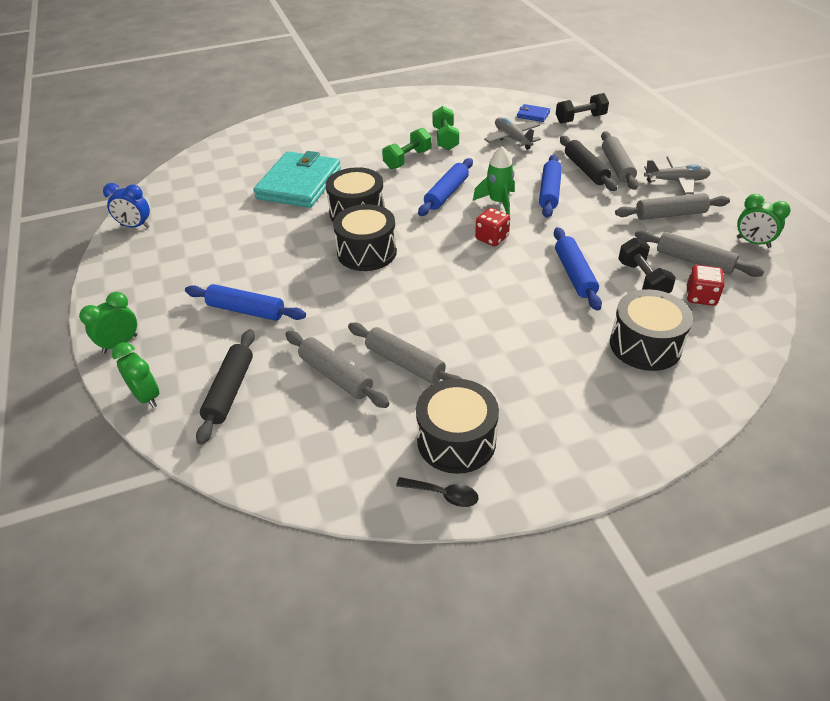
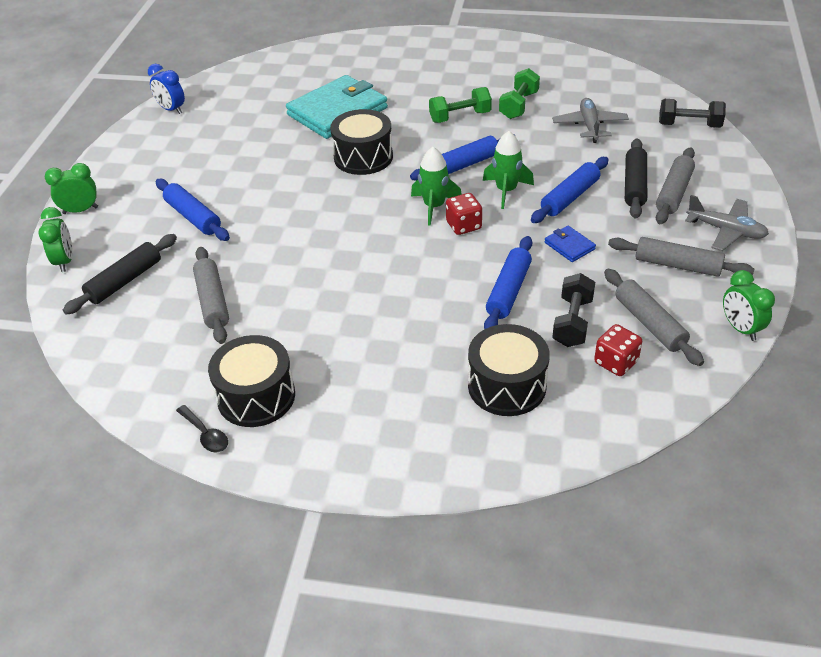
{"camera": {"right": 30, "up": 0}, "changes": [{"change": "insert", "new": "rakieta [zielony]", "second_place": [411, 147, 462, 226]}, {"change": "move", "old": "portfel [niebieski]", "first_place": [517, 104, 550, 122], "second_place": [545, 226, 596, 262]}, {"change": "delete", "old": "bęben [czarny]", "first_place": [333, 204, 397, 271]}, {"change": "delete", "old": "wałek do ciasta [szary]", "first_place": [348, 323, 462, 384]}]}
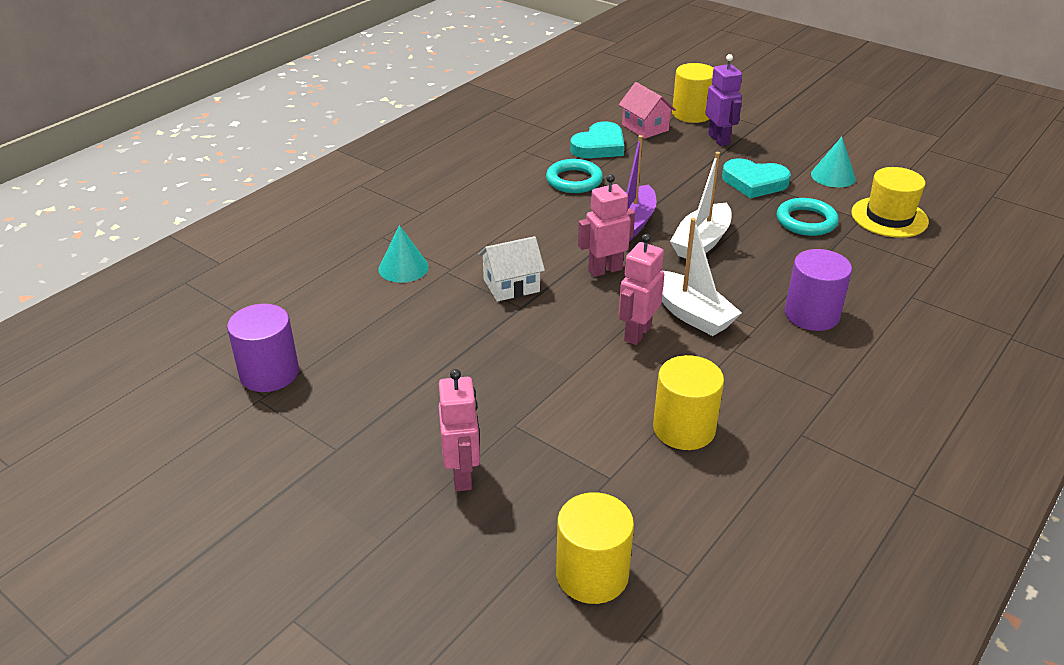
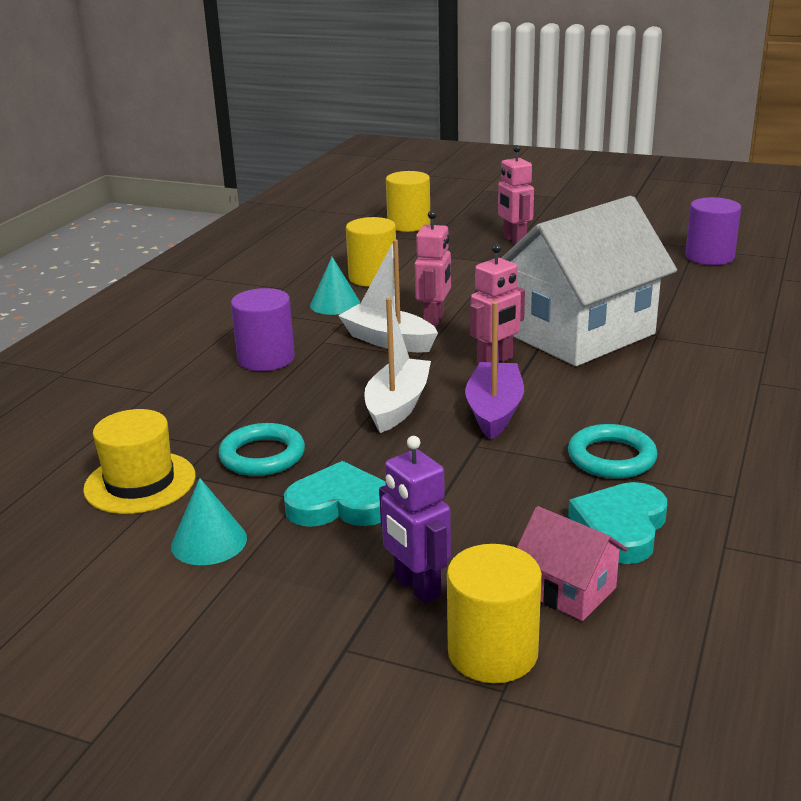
{"camera": {"right": 165, "up": -10}, "changes": [{"change": "move", "old": "stożek [turkusowy]", "first_place": [378, 225, 429, 283], "second_place": [310, 257, 360, 315]}, {"change": "resize", "old": "domek [biały]", "first_place": [478, 236, 545, 302], "second_place": [502, 196, 677, 366], "factor": 2.3}]}
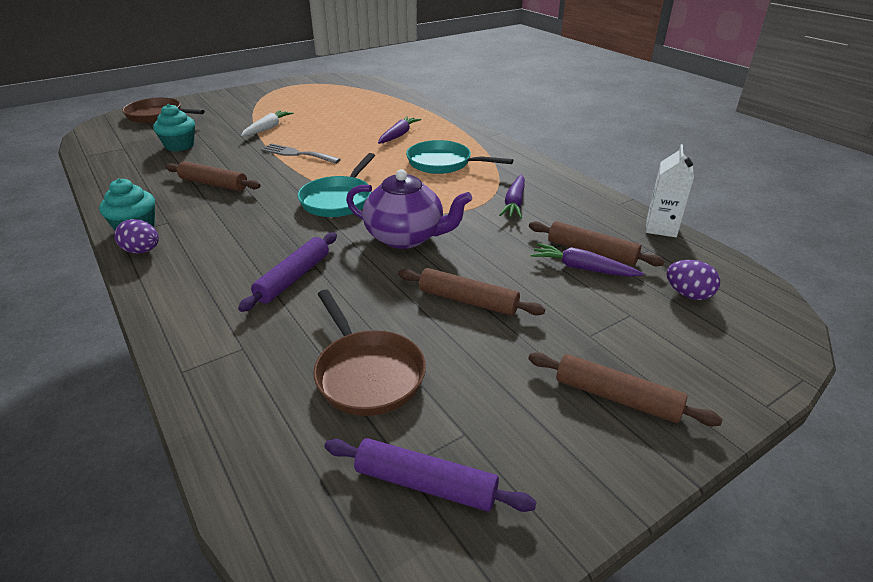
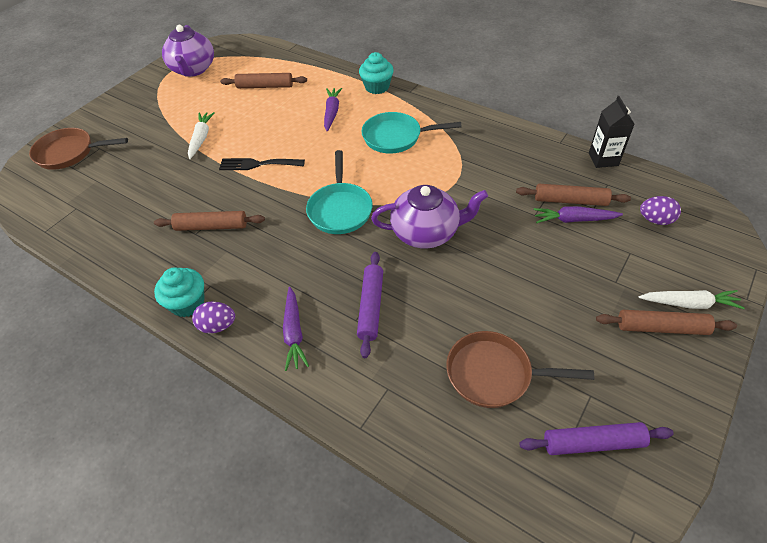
{"camera": {"right": -20, "up": 15}, "changes": [{"change": "insert", "new": "imbryk [fioletowy]", "second_place": [162, 25, 214, 77]}, {"change": "recolor", "old": "widelec [szary]", "new": "widelec [czarny]", "first_place": [261, 143, 341, 164], "second_place": [219, 158, 305, 170]}, {"change": "move", "old": "wałek do ciasta [brązowy]", "first_place": [398, 268, 545, 316], "second_place": [220, 73, 307, 88]}, {"change": "move", "old": "marchewka [fioletowy]", "first_place": [499, 175, 525, 218], "second_place": [283, 287, 309, 371]}, {"change": "move", "old": "muffinka [turkusowy]", "first_place": [153, 104, 195, 152], "second_place": [359, 52, 394, 94]}, {"change": "rotate", "old": "patelnia [brązowy]", "first_place": [313, 290, 426, 416], "second_place": [446, 331, 594, 408], "degrees": 150}, {"change": "recolor", "old": "karton mleka [biały]", "new": "karton mleka [czarny]", "first_place": [646, 144, 694, 237], "second_place": [589, 96, 634, 168]}, {"change": "insert", "new": "marchewka [biały]", "second_place": [639, 290, 745, 309]}]}
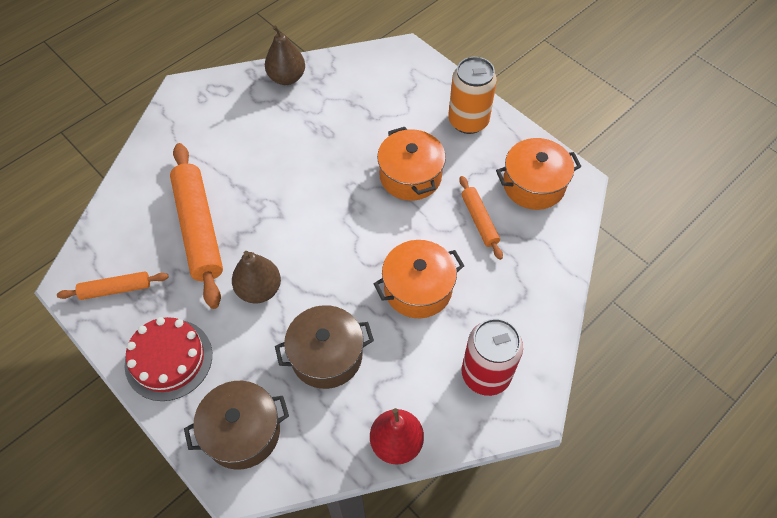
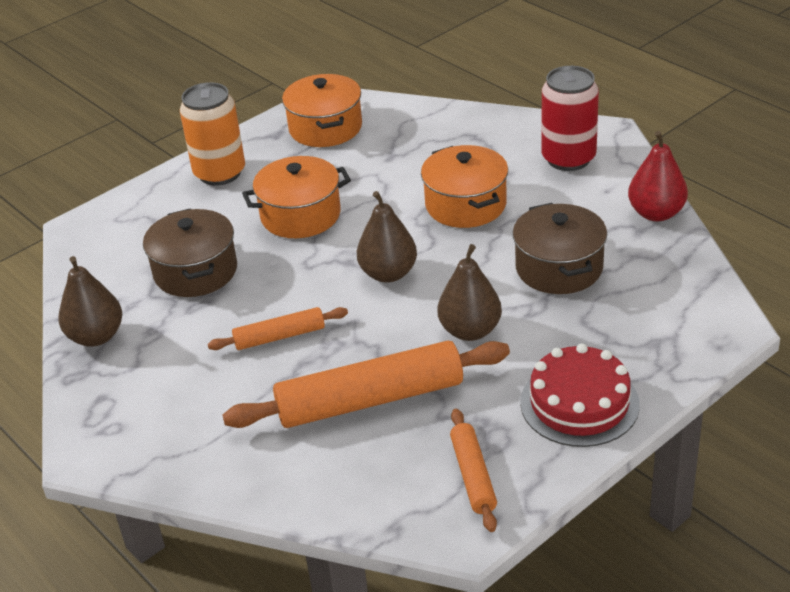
{"camera": {"right": -85, "up": -20}, "changes": [{"change": "move", "old": "garnek [brązowy]", "first_place": [184, 381, 289, 470], "second_place": [143, 208, 237, 297]}, {"change": "move", "old": "wałek do ciasta [pomarańczowy]", "first_place": [459, 176, 503, 260], "second_place": [208, 307, 348, 350]}, {"change": "insert", "new": "gruszka [brązowy]", "second_place": [357, 191, 417, 282]}]}
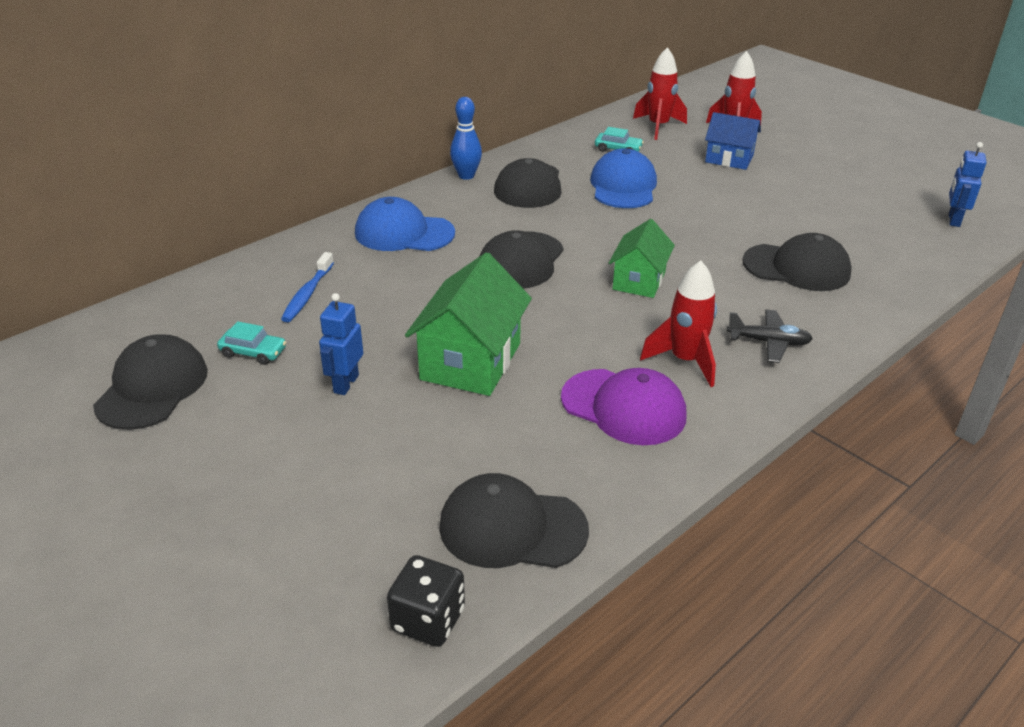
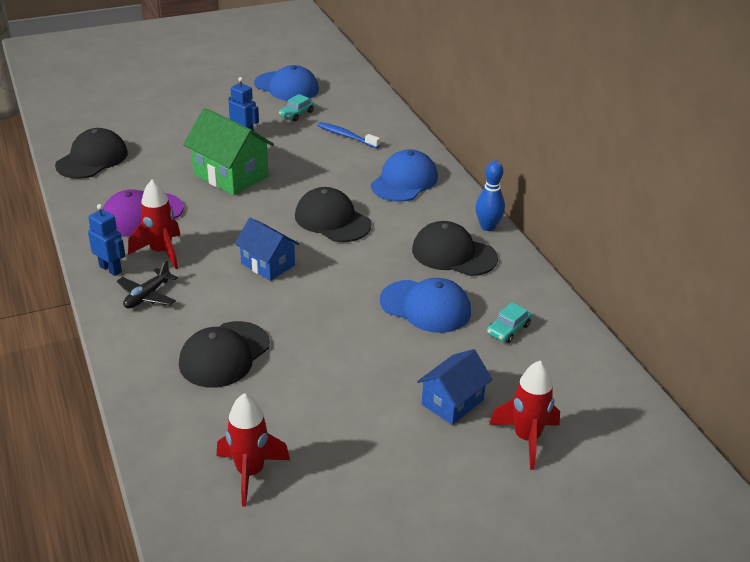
{"camera": {"right": 110, "up": 0}, "changes": [{"change": "move", "old": "robot [niebieski]", "first_place": [949, 142, 987, 227], "second_place": [88, 204, 125, 276]}, {"change": "move", "old": "rakieta [czerwony]", "first_place": [633, 47, 687, 140], "second_place": [216, 393, 290, 506]}, {"change": "recolor", "old": "domek [zielony]", "new": "domek [niebieski]", "first_place": [609, 219, 675, 298], "second_place": [235, 217, 299, 281]}, {"change": "recolor", "old": "czapka [czarny]", "new": "czapka [niebieski]", "first_place": [93, 334, 208, 430], "second_place": [254, 65, 319, 101]}, {"change": "delete", "old": "kostka do gry [czarny]", "first_place": [387, 555, 465, 647]}]}
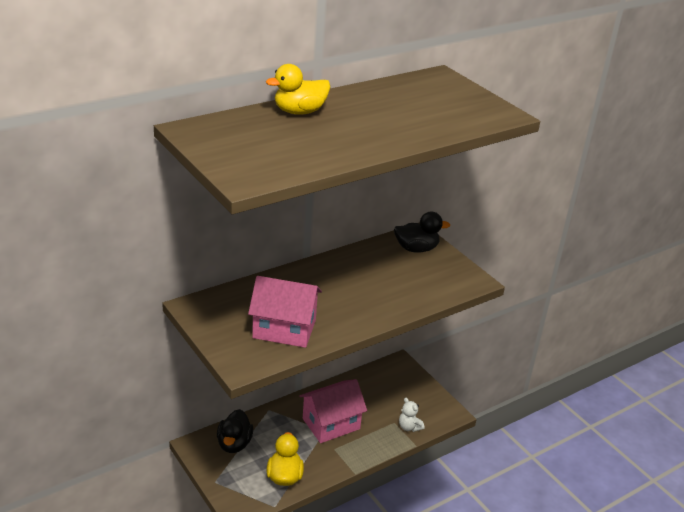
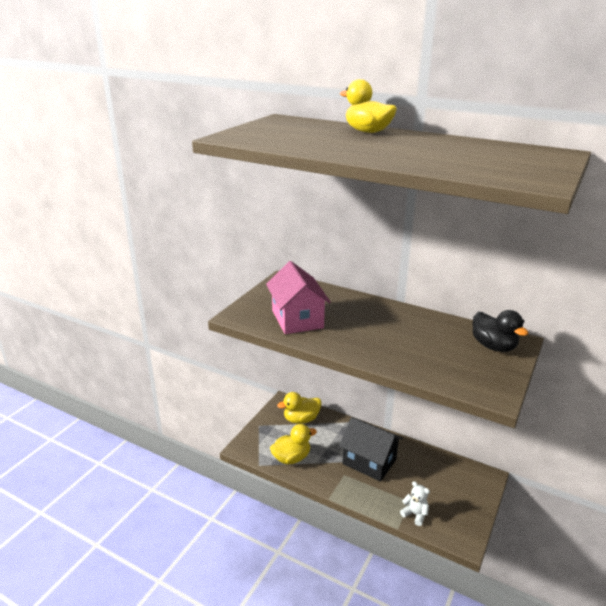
{"camera": {"right": 65, "up": -5}, "changes": [{"change": "recolor", "old": "kaczka [czarny]", "new": "kaczka [żółty]", "first_place": [217, 409, 254, 453], "second_place": [277, 392, 321, 424]}, {"change": "recolor", "old": "domek [różowy]", "new": "domek [czarny]", "first_place": [299, 379, 367, 443], "second_place": [339, 417, 403, 482]}, {"change": "rotate", "old": "miś [biały]", "first_place": [399, 398, 424, 432], "second_place": [400, 481, 430, 526], "degrees": 105}]}
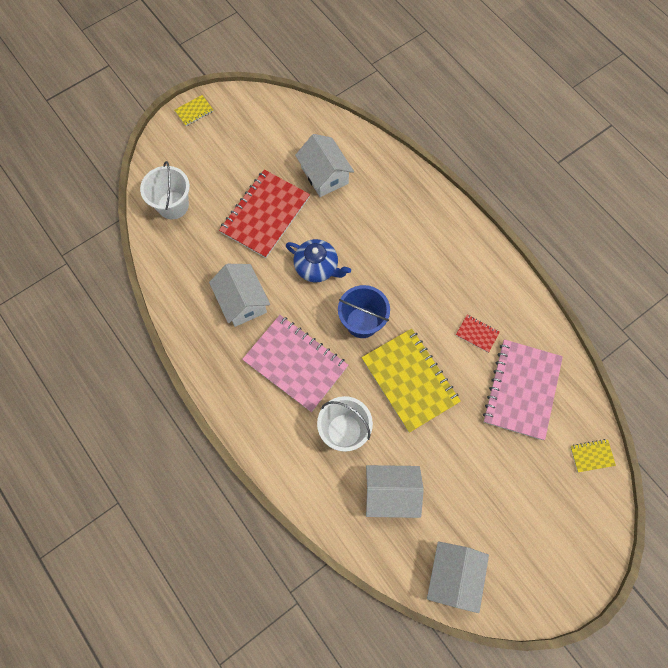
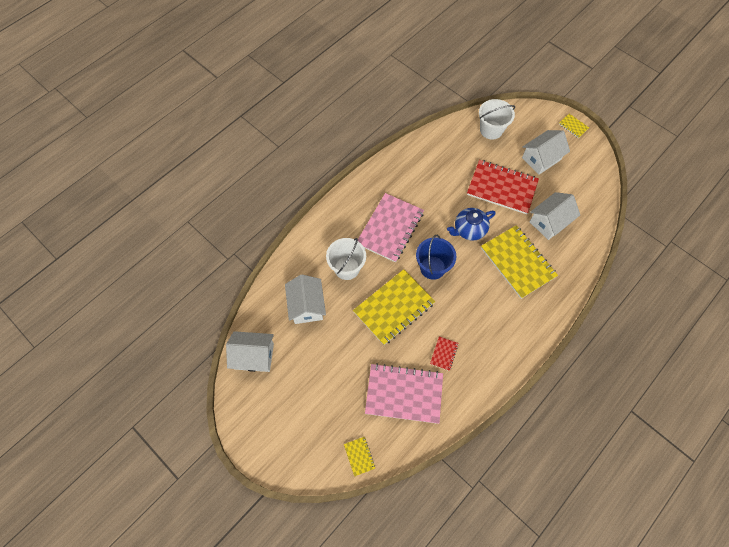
{"camera": {"right": 80, "up": -5}, "changes": [{"change": "rotate", "old": "imbryk [niebieski]", "first_place": [286, 239, 351, 283], "second_place": [447, 208, 496, 241], "degrees": 45}, {"change": "insert", "new": "zeszyt [żółty]", "second_place": [481, 225, 558, 299]}, {"change": "move", "old": "domek [biały]", "first_place": [209, 264, 270, 327], "second_place": [522, 130, 570, 175]}]}
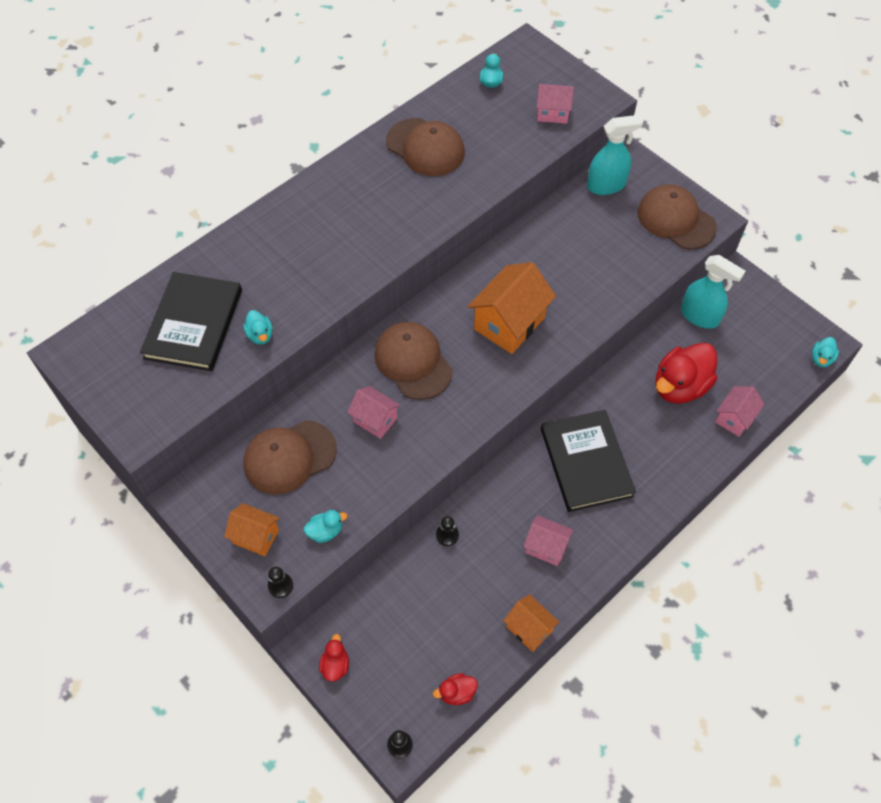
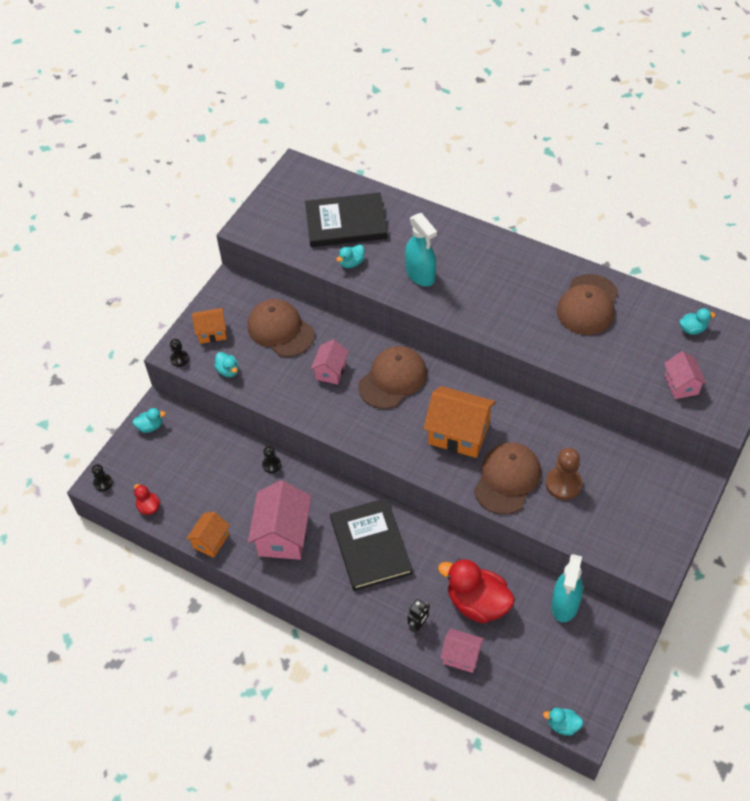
{"camera": {"right": 75, "up": -5}, "changes": [{"change": "recolor", "old": "kaczka [czerwony]", "new": "kaczka [turkusowy]", "first_place": [319, 634, 349, 681], "second_place": [132, 408, 166, 433]}, {"change": "rotate", "old": "domek [pomarańczowy]", "first_place": [224, 503, 280, 556], "second_place": [192, 308, 227, 344], "degrees": 75}, {"change": "resize", "old": "domek [różowy]", "first_place": [523, 515, 574, 566], "second_place": [248, 480, 311, 560], "factor": 1.75}, {"change": "rotate", "old": "książka [czarny]", "first_place": [541, 410, 636, 512], "second_place": [330, 498, 413, 591], "degrees": -75}, {"change": "move", "old": "spryskiwacz [turkusowy]", "first_place": [587, 115, 643, 195], "second_place": [405, 213, 437, 286]}, {"change": "insert", "new": "robot [czarny]", "second_place": [408, 599, 429, 633]}, {"change": "move", "old": "czapka [brązowy]", "first_place": [638, 184, 717, 250], "second_place": [474, 442, 541, 514]}, {"change": "insert", "new": "pionek [brązowy]", "second_place": [546, 448, 582, 500]}]}
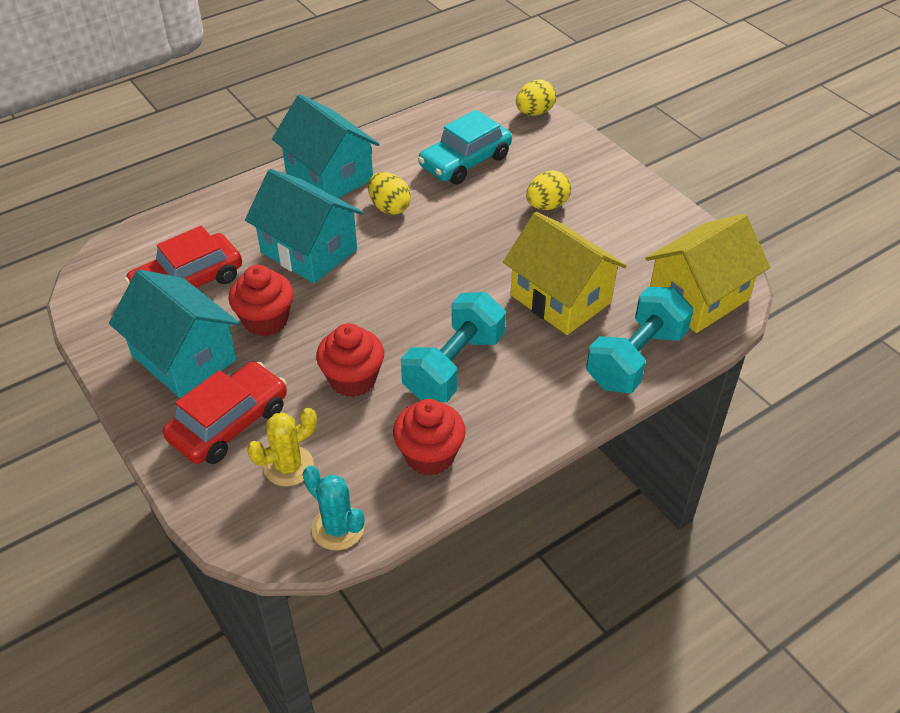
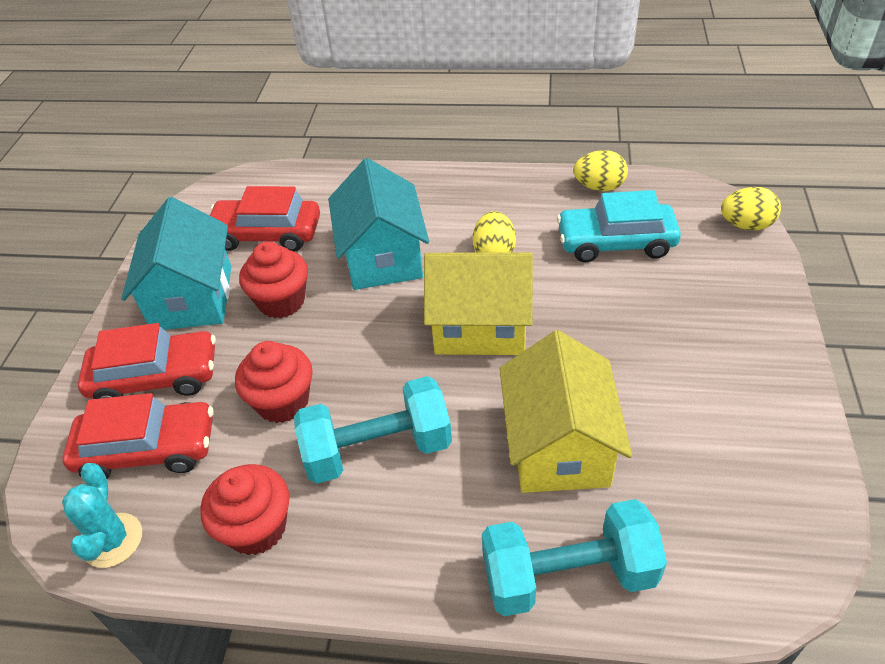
{"camera": {"right": 45, "up": 0}, "changes": [{"change": "replace", "old": "kaktus [żółty]", "new": "samochód [czerwony]", "first_place": [247, 408, 317, 486], "second_place": [62, 393, 214, 479]}, {"change": "move", "old": "domek [żółty]", "first_place": [645, 214, 770, 333], "second_place": [424, 252, 533, 355]}, {"change": "move", "old": "jajko [żółty]", "first_place": [526, 171, 571, 210], "second_place": [573, 150, 628, 191]}, {"change": "delete", "old": "domek [turkusowy]", "first_place": [272, 94, 380, 198]}]}
